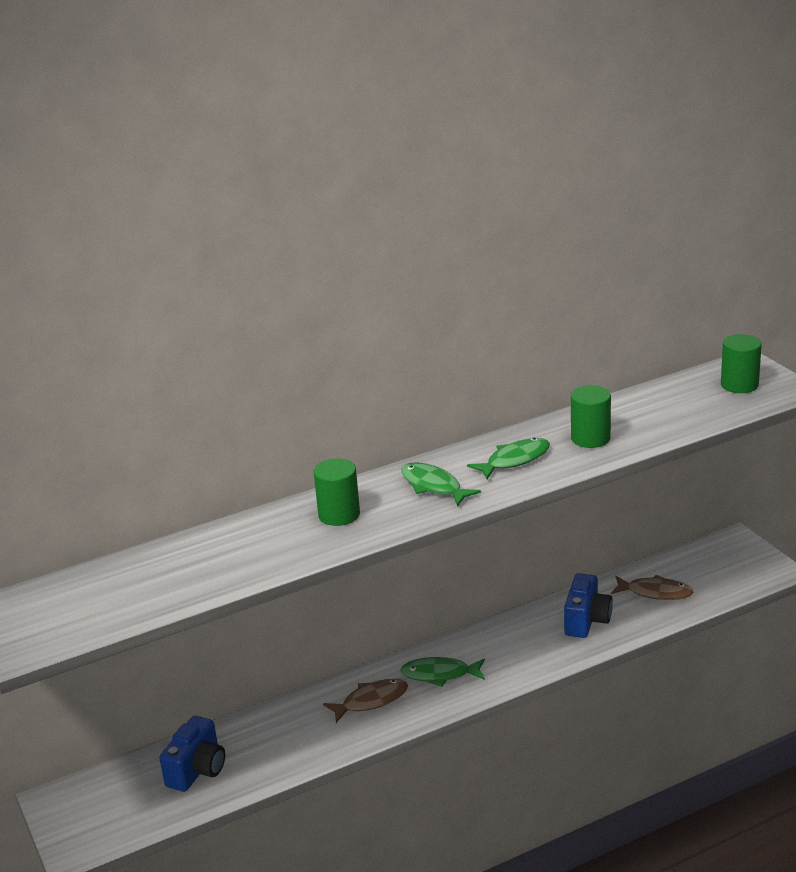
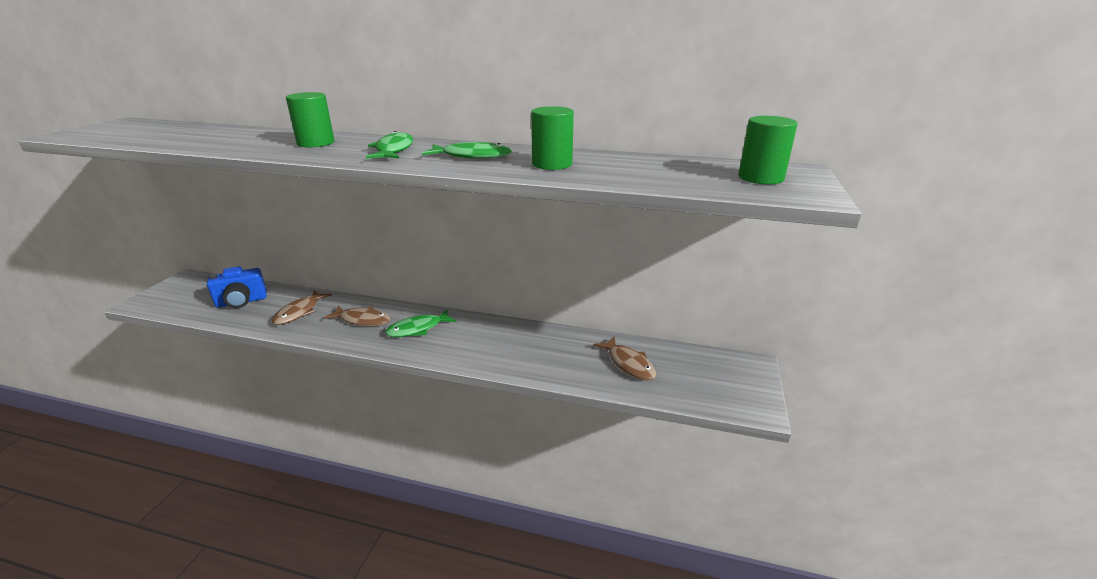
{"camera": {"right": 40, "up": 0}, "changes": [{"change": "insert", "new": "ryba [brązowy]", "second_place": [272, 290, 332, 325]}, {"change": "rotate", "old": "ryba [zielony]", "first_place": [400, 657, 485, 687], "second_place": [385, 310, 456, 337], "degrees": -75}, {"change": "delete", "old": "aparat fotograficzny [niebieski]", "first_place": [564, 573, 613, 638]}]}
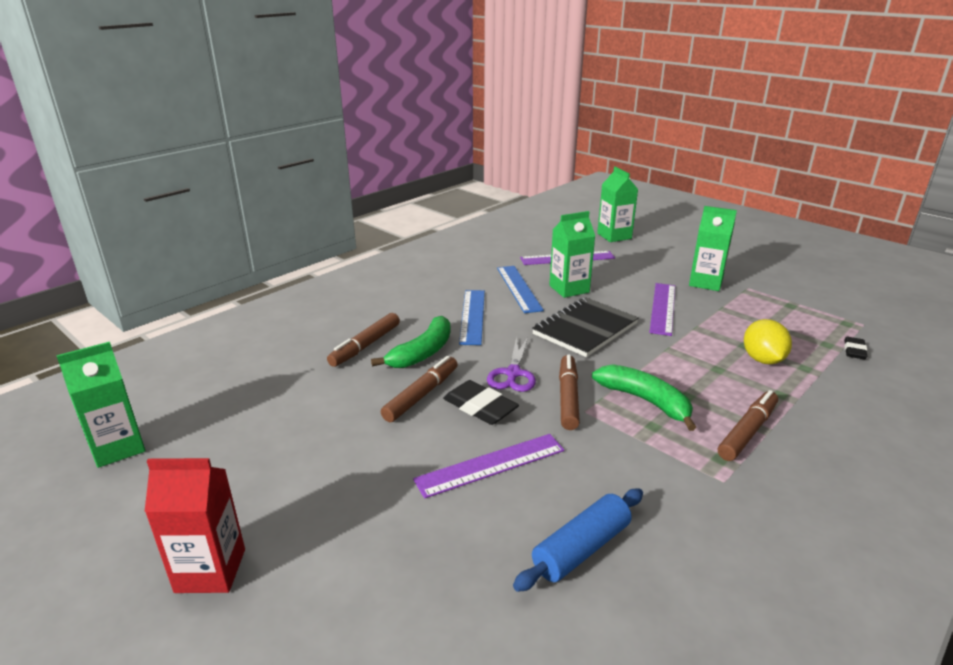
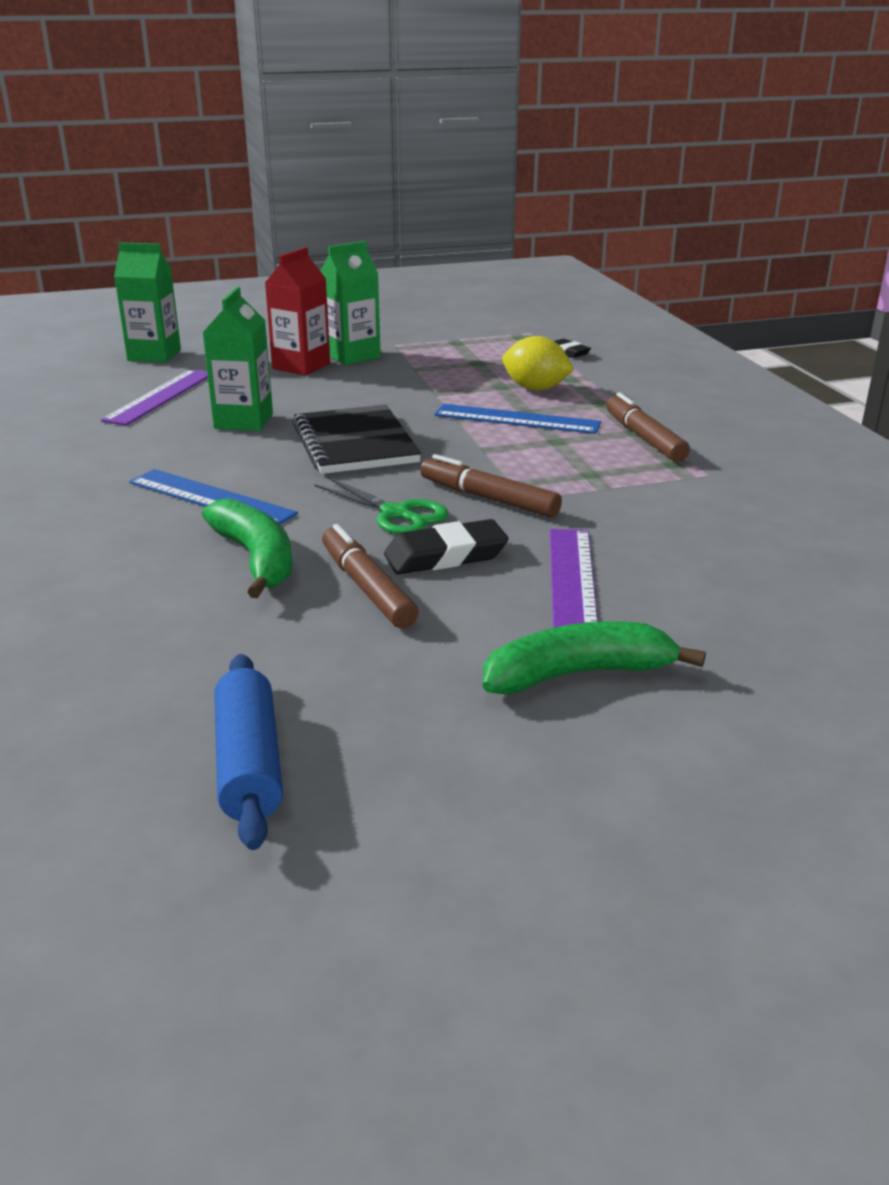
{"camera": {"right": -60, "up": 0}, "changes": [{"change": "move", "old": "wałek do ciasta [niebieski]", "first_place": [513, 489, 643, 592], "second_place": [214, 654, 283, 850]}, {"change": "move", "old": "karton mleka [czerwony]", "first_place": [145, 458, 245, 593], "second_place": [265, 247, 330, 375]}, {"change": "recolor", "old": "nożyczki [fioletowy]", "new": "nożyczki [zielony]", "first_place": [487, 337, 536, 392], "second_place": [314, 477, 449, 535]}, {"change": "move", "old": "linijka [niebieski]", "first_place": [497, 266, 544, 313], "second_place": [434, 404, 601, 434]}, {"change": "move", "old": "banan [zielony]", "first_place": [592, 364, 696, 431], "second_place": [483, 621, 706, 695]}, {"change": "delete", "old": "karton mleka [zielony]", "first_place": [56, 342, 145, 468]}, {"change": "delete", "old": "flamaster [brązowy]", "first_place": [327, 313, 400, 367]}, {"change": "delete", "old": "linijka [fioletowy]", "first_place": [649, 283, 675, 336]}]}
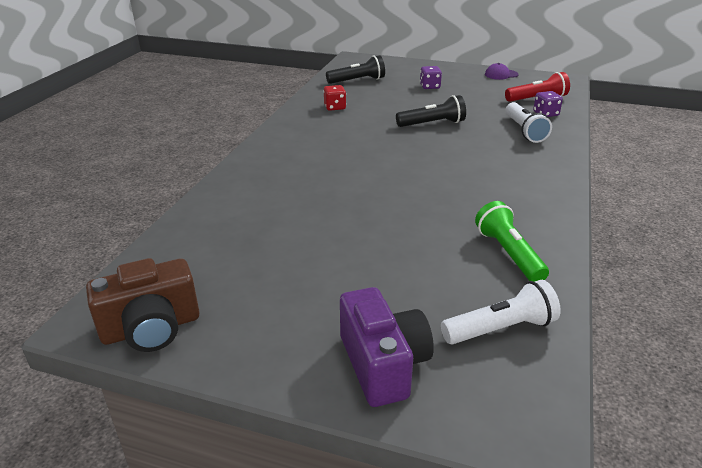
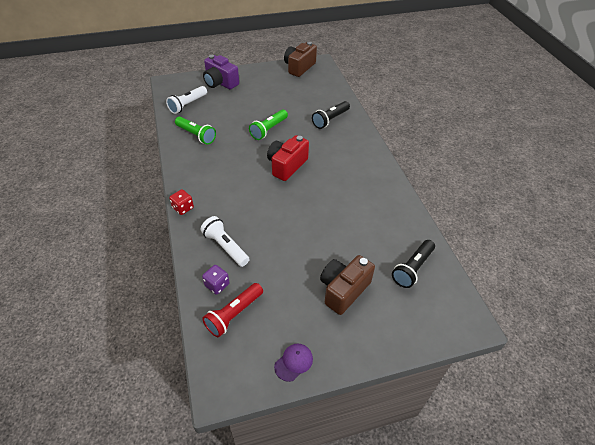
{"camera": {"right": 145, "up": 15}, "changes": [{"change": "move", "old": "kostka do gry [czerwony]", "first_place": [323, 85, 346, 111], "second_place": [169, 189, 194, 215]}, {"change": "insert", "new": "latarka [zielony]", "second_place": [249, 109, 288, 140]}, {"change": "insert", "new": "aparat fotograficzny [czerwony]", "second_place": [267, 135, 309, 181]}, {"change": "move", "old": "latarka [czarny]", "first_place": [396, 95, 466, 127], "second_place": [312, 101, 350, 129]}, {"change": "replace", "old": "kostka do gry [fioletowy]", "new": "aparat fotograficzny [brązowy]", "first_place": [420, 66, 442, 89], "second_place": [320, 255, 375, 315]}]}
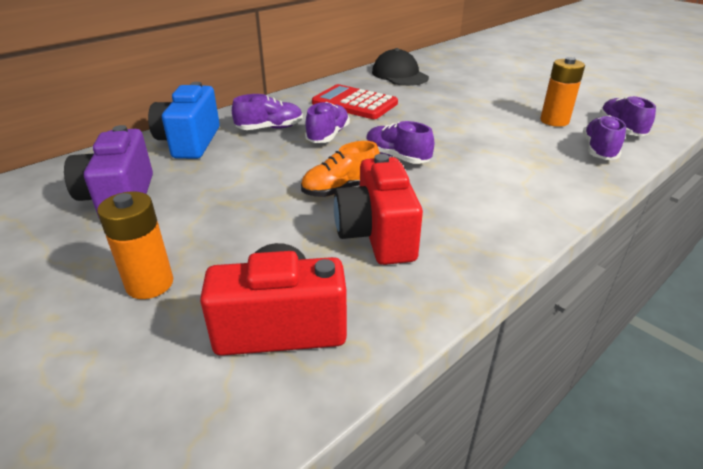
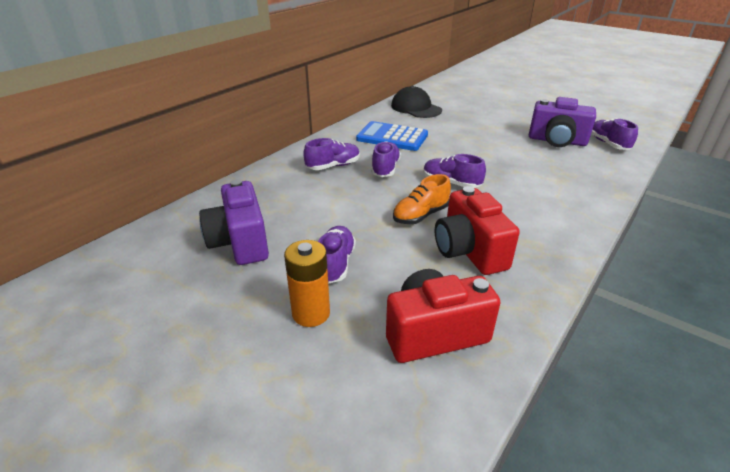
{"camera": {"right": -10, "up": 0}, "changes": [{"change": "move", "old": "but [fioletowy]", "first_place": [583, 115, 626, 160], "second_place": [318, 226, 356, 283]}, {"change": "recolor", "old": "kalkulator [czerwony]", "new": "kalkulator [niebieski]", "first_place": [312, 84, 398, 119], "second_place": [356, 121, 428, 151]}, {"change": "replace", "old": "bateria [pomarańczowy]", "new": "aparat fotograficzny [fioletowy]", "first_place": [540, 57, 585, 127], "second_place": [529, 97, 596, 147]}, {"change": "delete", "old": "aparat fotograficzny [niebieski]", "first_place": [148, 82, 220, 159]}]}
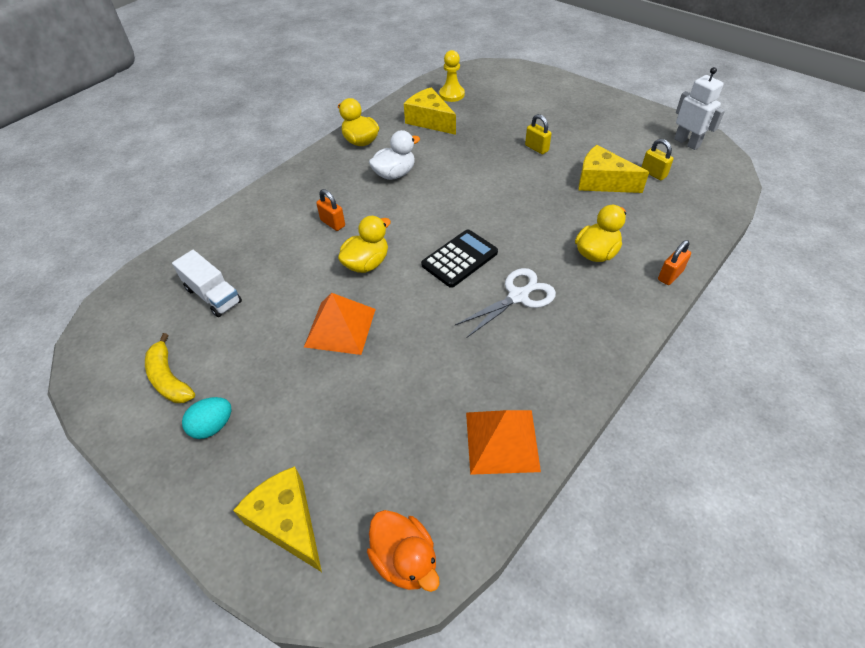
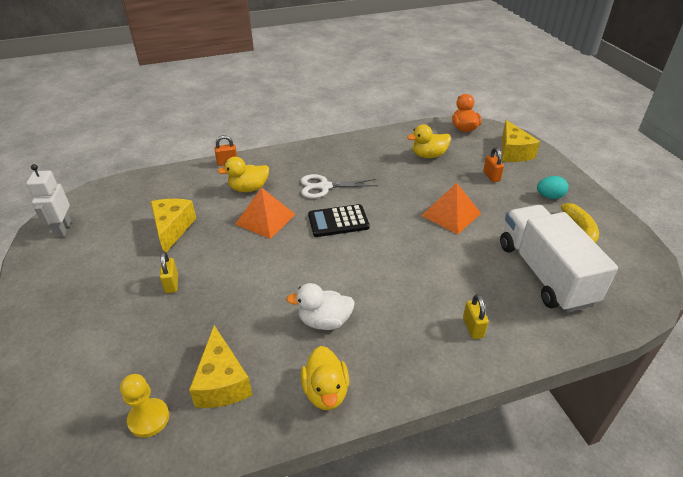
{"camera": {"right": -150, "up": -10}, "changes": [{"change": "rotate", "old": "ser [żółty]", "first_place": [579, 145, 649, 193], "second_place": [151, 199, 196, 252], "degrees": -150}, {"change": "move", "old": "piramida [pomarańczowy]", "first_place": [466, 410, 541, 475], "second_place": [235, 187, 296, 239]}, {"change": "move", "old": "kaczka [żółty]", "first_place": [338, 216, 391, 273], "second_place": [407, 125, 451, 158]}, {"change": "move", "old": "kłódka [żółty]", "first_place": [641, 139, 674, 180], "second_place": [463, 294, 489, 339]}, {"change": "move", "old": "kłódka [pomarańczowy]", "first_place": [316, 189, 345, 231], "second_place": [483, 148, 504, 182]}, {"change": "resize", "old": "ciężarówka [biały]", "first_place": [172, 250, 242, 317], "second_place": [500, 205, 618, 313], "factor": 1.9}]}
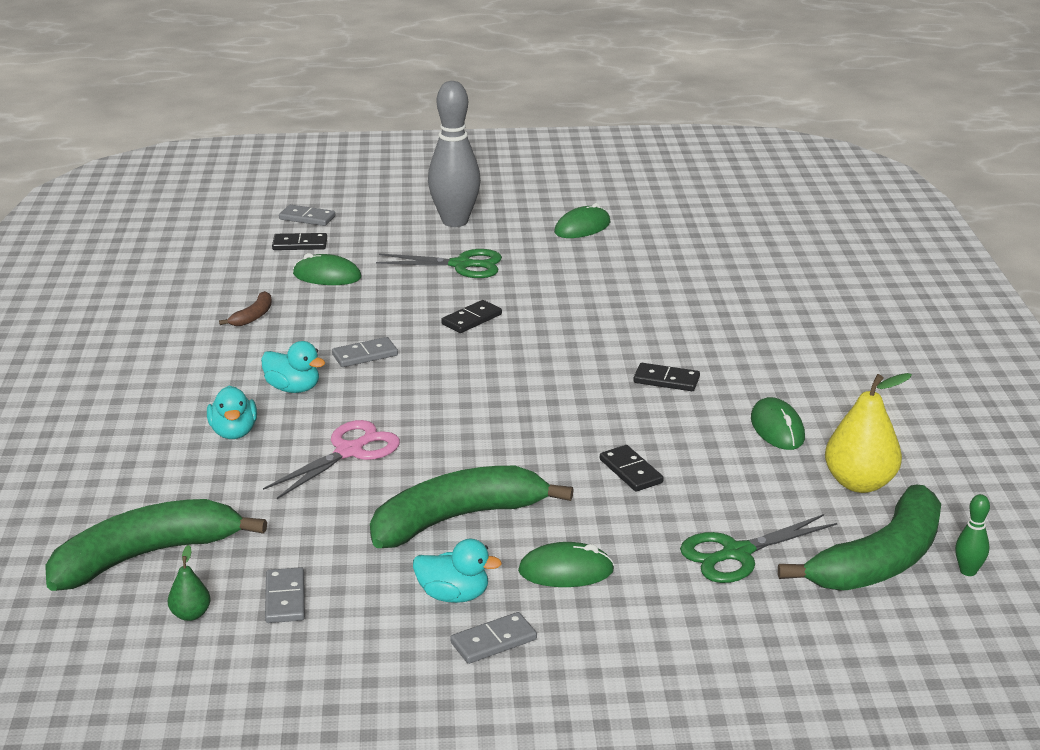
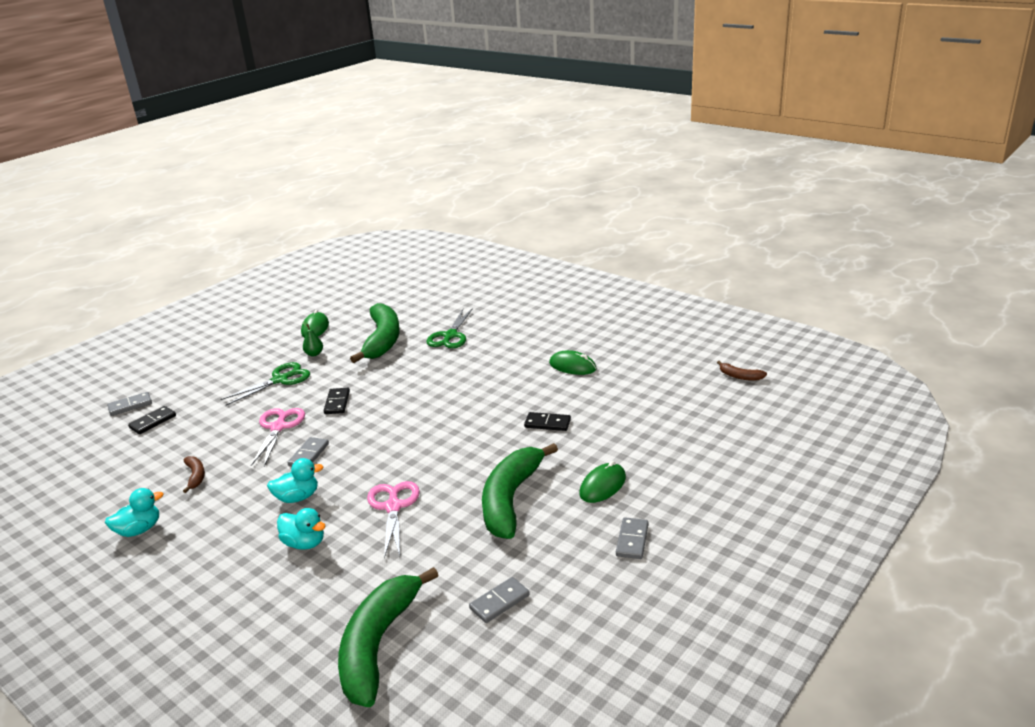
{"camera": {"right": -45, "up": 0}, "changes": [{"change": "move", "old": "kaczka [turkusowy]", "first_place": [413, 539, 502, 603], "second_place": [105, 488, 164, 537]}, {"change": "insert", "new": "nożyczki [różowy]", "second_place": [251, 408, 305, 467]}, {"change": "move", "old": "gruszka [zielony]", "first_place": [168, 545, 211, 621], "second_place": [302, 321, 323, 356]}, {"change": "move", "old": "banan [zielony]", "first_place": [778, 485, 941, 591], "second_place": [350, 303, 400, 363]}, {"change": "move", "old": "nożyczki [zielony]", "first_place": [680, 514, 837, 583], "second_place": [427, 308, 473, 348]}, {"change": "rotate", "old": "kostka domina [szary]", "first_place": [265, 567, 305, 623], "second_place": [469, 577, 530, 623], "degrees": -75}, {"change": "replace", "old": "kręgiel [zielony]", "new": "banan [brązowy]", "first_place": [955, 494, 990, 576], "second_place": [717, 361, 767, 381]}, {"change": "delete", "old": "myszka [zielony]", "first_place": [293, 253, 362, 285]}, {"change": "delete", "old": "kręgiel [szary]", "first_place": [428, 81, 481, 227]}, {"change": "delete", "old": "kostka domina [czarny]", "first_place": [633, 363, 700, 391]}, {"change": "delete", "old": "gruszka [żółty]", "first_place": [825, 373, 912, 493]}]}
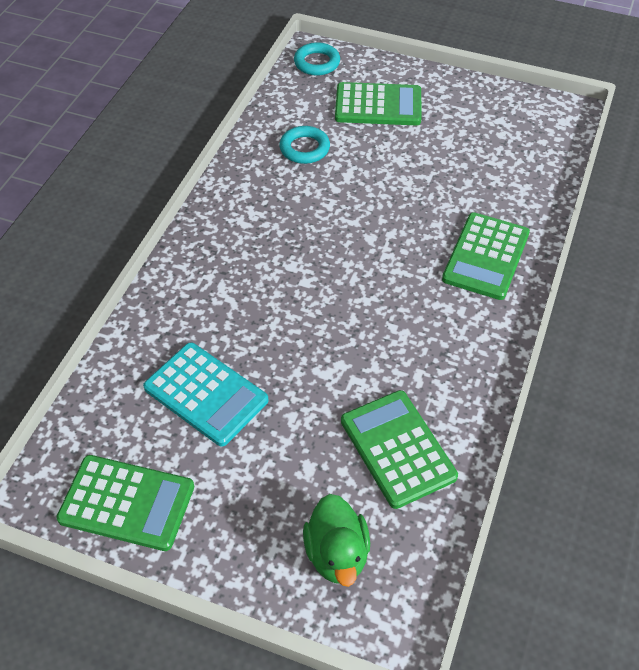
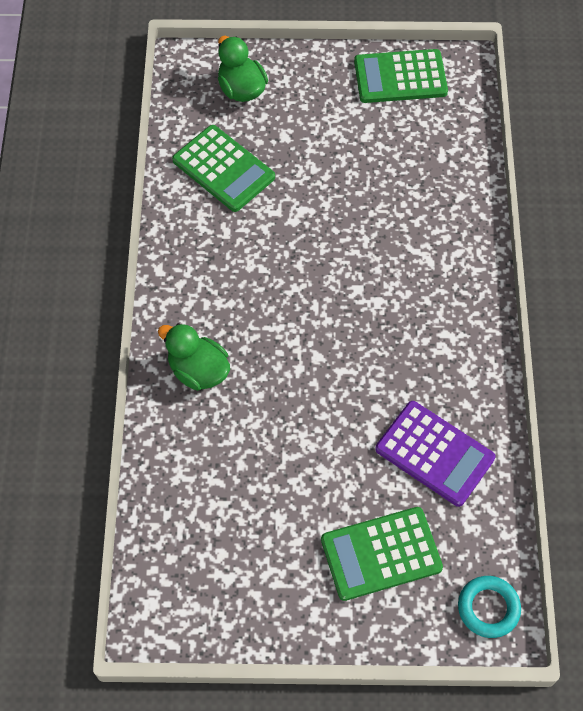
{"camera": {"right": 160, "up": 10}, "changes": [{"change": "replace", "old": "kalkulator [zielony]", "new": "kaczka [zielony]", "first_place": [442, 212, 530, 300], "second_place": [158, 323, 230, 391]}, {"change": "replace", "old": "pierścień [turkusowy]", "new": "kalkulator [fioletowy]", "first_place": [279, 126, 330, 164], "second_place": [375, 401, 495, 507]}, {"change": "delete", "old": "kalkulator [turkusowy]", "first_place": [143, 342, 268, 447]}]}
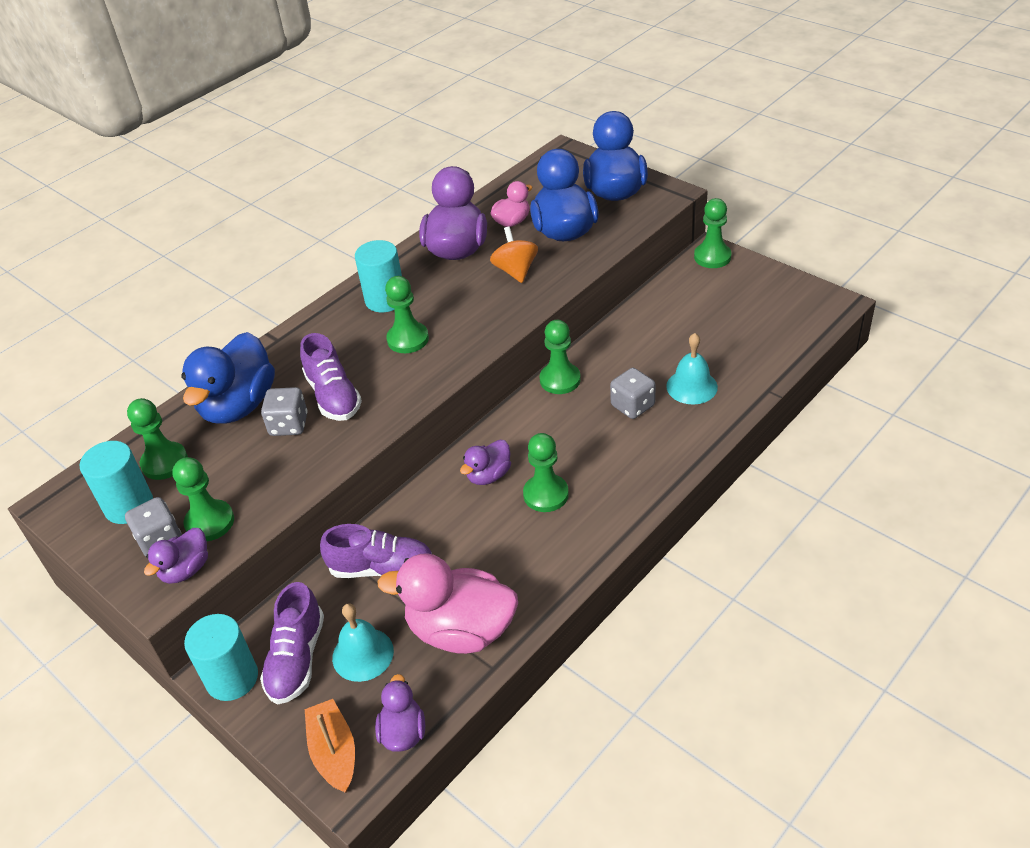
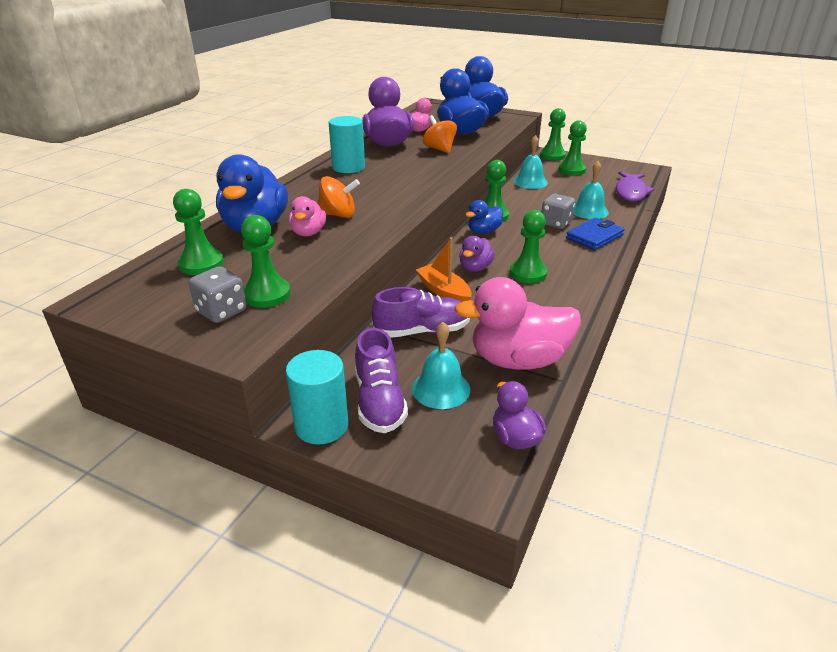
{"camera": {"right": -20, "up": -10}, "changes": [{"change": "replace", "old": "kostka do gry [szary]", "new": "kaczka [różowy]", "first_place": [261, 387, 308, 436], "second_place": [289, 196, 326, 237]}, {"change": "replace", "old": "but [fioletowy]", "new": "bączek [pomarańczowy]", "first_place": [300, 333, 362, 421], "second_place": [317, 176, 360, 218]}, {"change": "move", "old": "łódka [pomarańczowy]", "first_place": [305, 699, 355, 793], "second_place": [416, 237, 471, 302]}, {"change": "insert", "new": "kaczka [niebieski]", "second_place": [466, 200, 503, 234]}, {"change": "insert", "new": "dzwonek [turkusowy]", "second_place": [513, 135, 548, 189]}, {"change": "move", "old": "pionek [zielony]", "first_place": [385, 276, 429, 353], "second_place": [559, 120, 587, 175]}, {"change": "insert", "new": "portfel [niebieski]", "second_place": [566, 218, 625, 250]}, {"change": "insert", "new": "ryba [fioletowy]", "second_place": [616, 172, 654, 202]}, {"change": "delete", "old": "walec [turkusowy]", "first_place": [80, 441, 153, 524]}, {"change": "delete", "old": "kaczka [fioletowy]", "first_place": [144, 528, 208, 584]}]}
